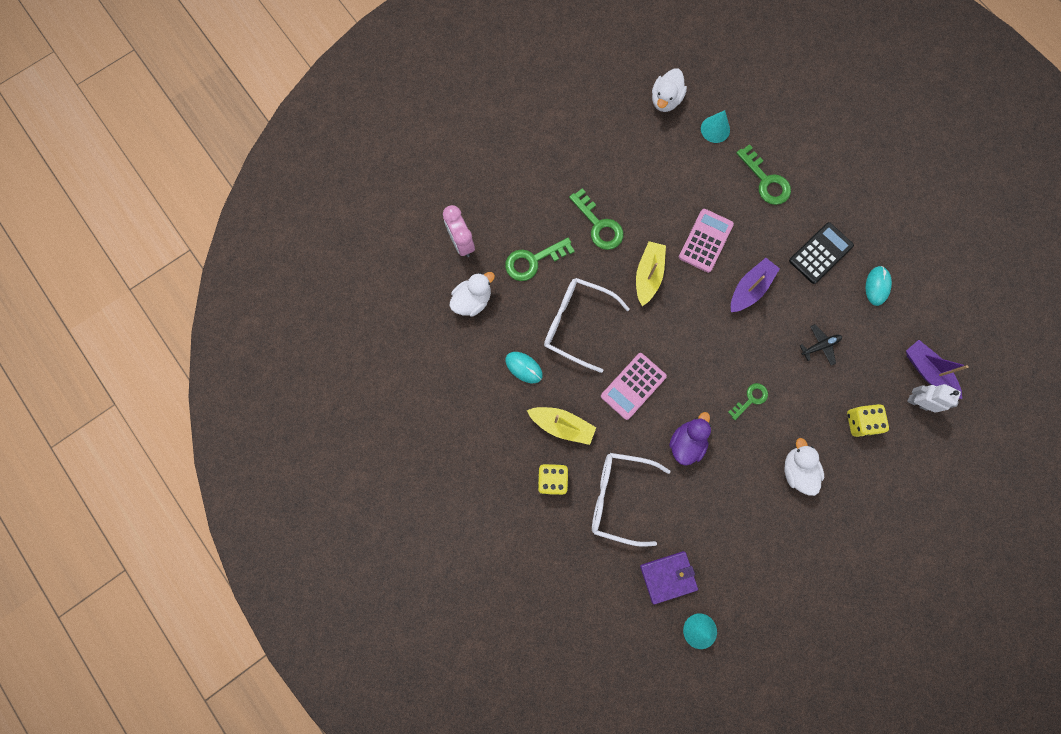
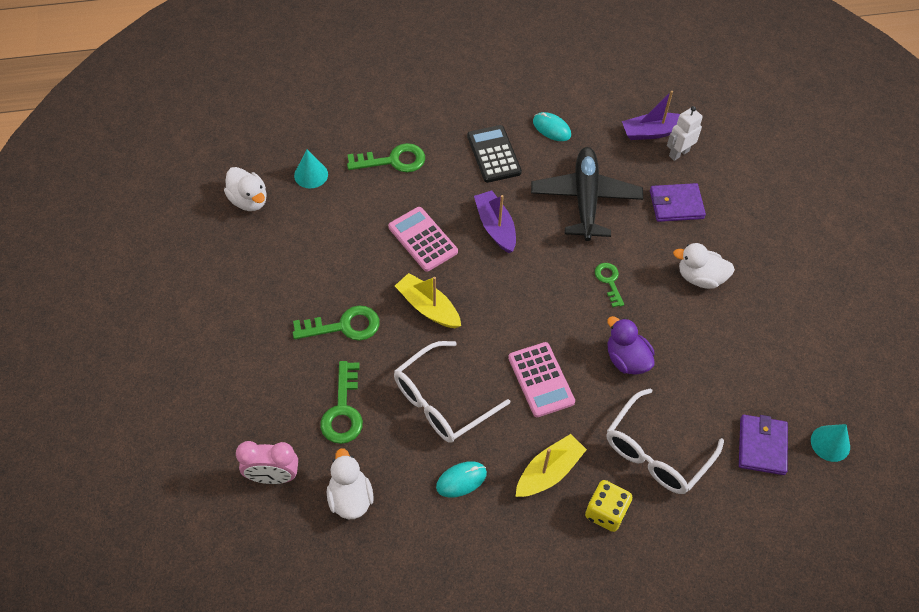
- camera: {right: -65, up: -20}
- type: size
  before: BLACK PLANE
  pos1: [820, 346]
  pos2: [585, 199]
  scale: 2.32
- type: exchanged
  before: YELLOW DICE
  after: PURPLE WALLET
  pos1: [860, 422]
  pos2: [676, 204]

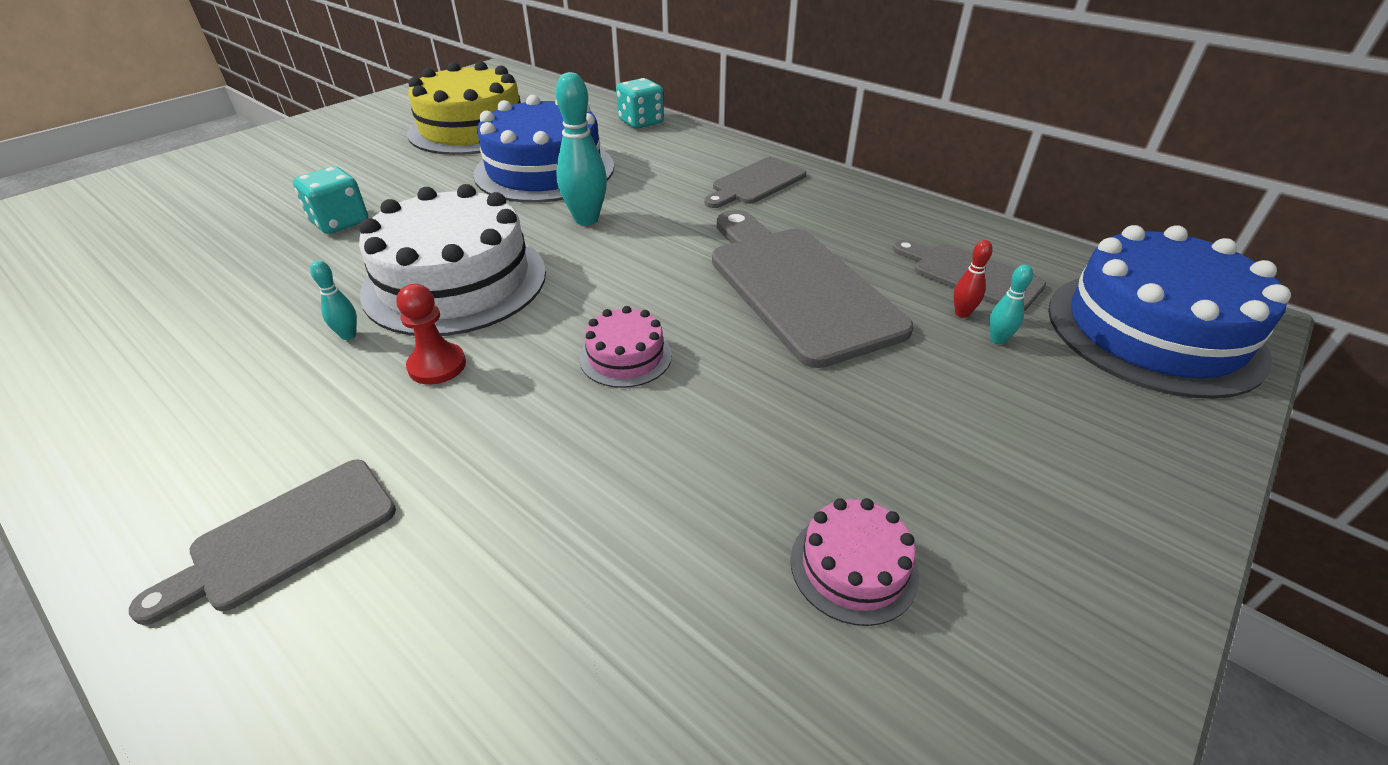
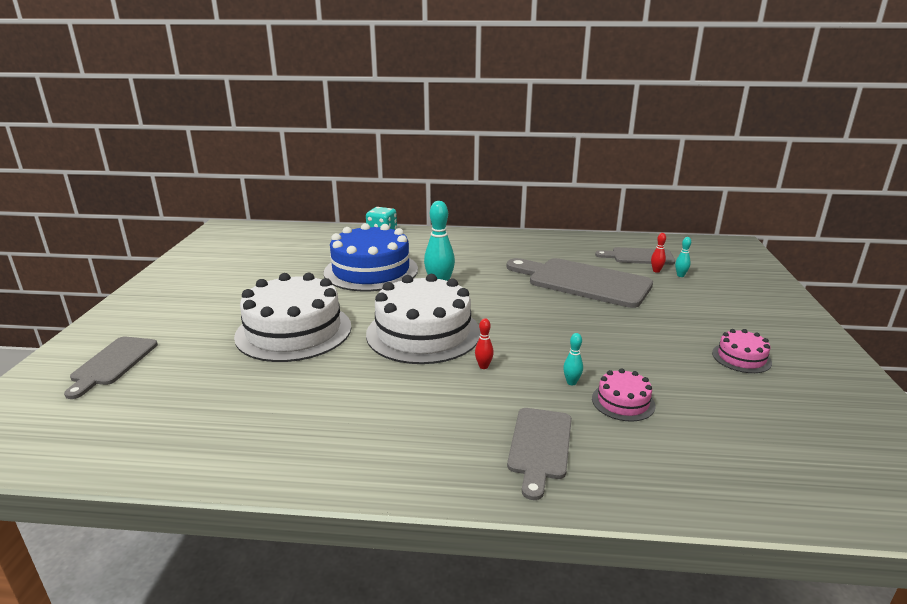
- camera: {right: -35, up: -15}
- type: relocated
  before: GREY CUTTING BOARD
  pos1: [755, 183]
  pos2: [112, 363]
- type: exchanged
  before: TURQUOISE DICE
  after: WHITE CAKE
  pos1: [340, 222]
  pos2: [294, 331]
- type: exchanged
  before: RED PAWN
  after: RED BOWLING PIN
  pos1: [437, 366]
  pos2: [483, 366]
- type: relocated
  before: TURQUOISE BOWLING PIN
  pos1: [348, 335]
  pos2: [571, 382]
- type: relocated
  before: PINK CAKE
  pos1: [625, 356]
  pos2: [623, 402]
- type: missing
  before: YELLOW CAKE
  pos1: [472, 129]
- type: missing
  before: BLUE CAKE
  pos1: [1153, 331]

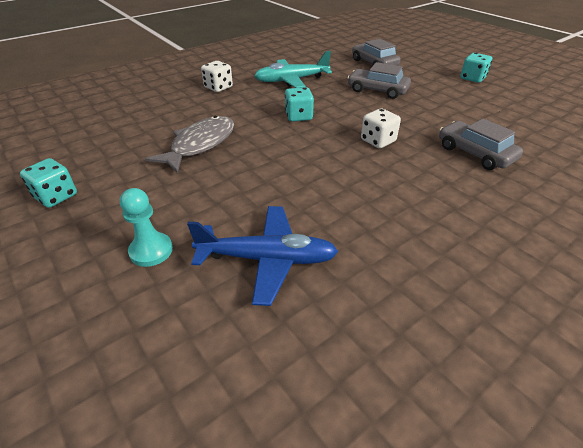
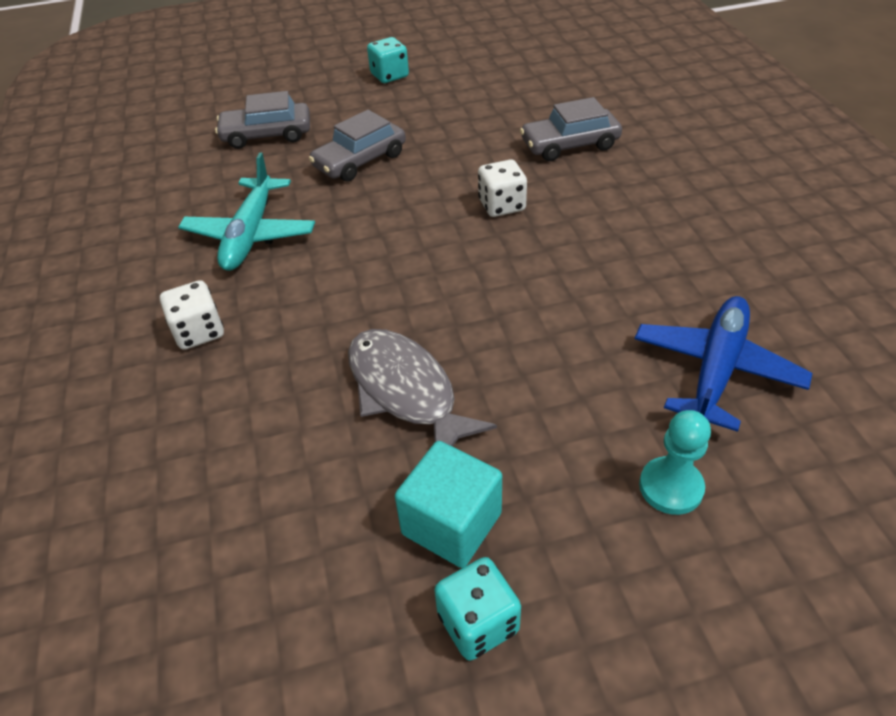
- camera: {right: -65, up: 5}
- type: appeared
  after: TURQUOISE CUBE
  pos2: [451, 523]
- type: missing
  before: TURQUOISE DICE
  pos1: [298, 116]

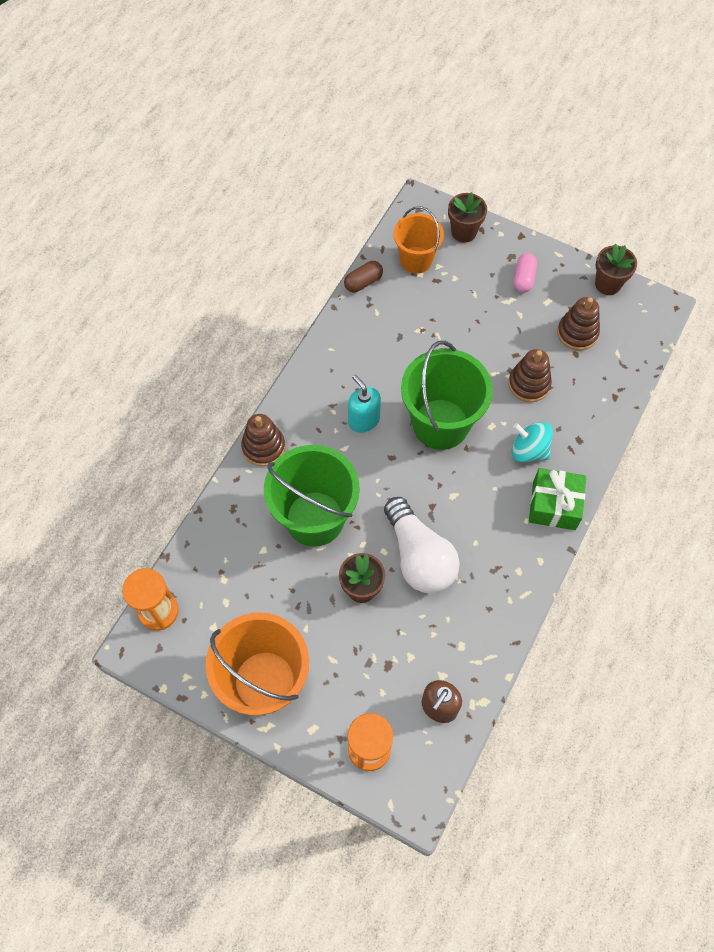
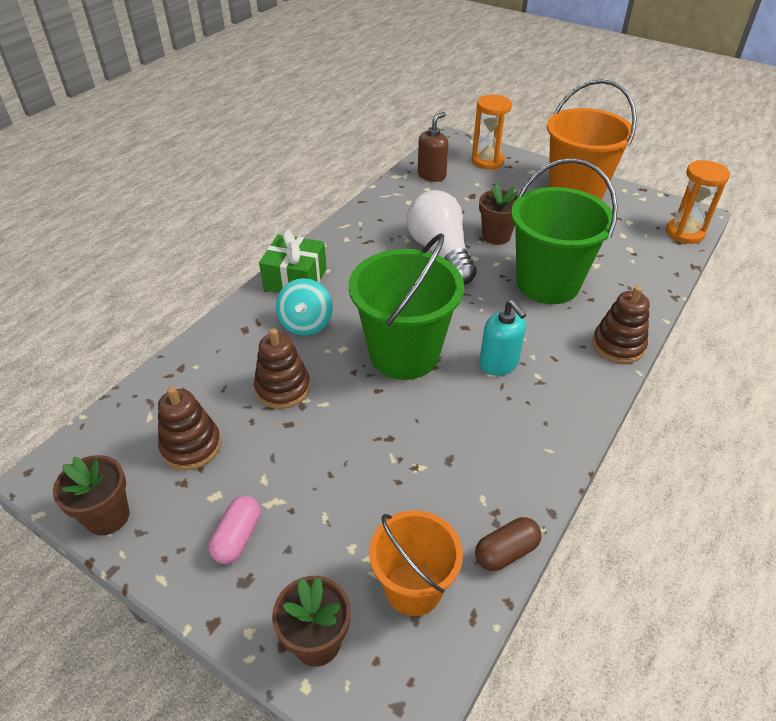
- camera: {right: -175, up: -20}
- type: spun
  before: TURQUOISE SPINNING TOP
  pos1: [529, 450]
  pos2: [306, 323]
  turn: 60

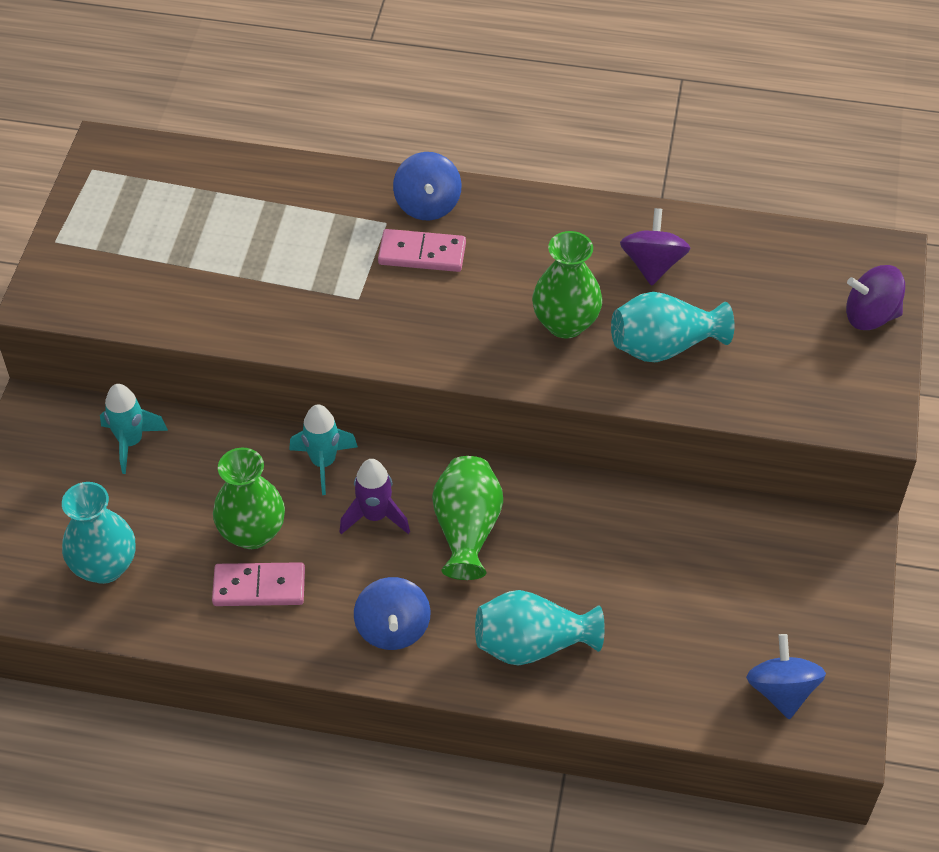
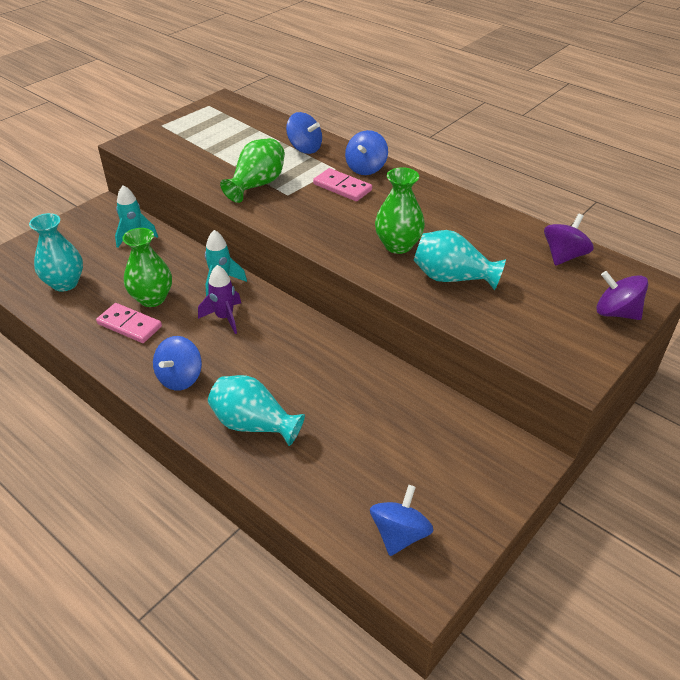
- camera: {right: 30, up: -10}
- type: relocated
  before: GREEN VASE
  pos1: [467, 530]
  pos2: [257, 185]
- type: appeared
  after: BLUE SPINNING TOP
  pos2: [304, 148]
- type: relocated
  before: PURPLE SPINNING TOP
  pos1: [652, 264]
  pos2: [564, 256]

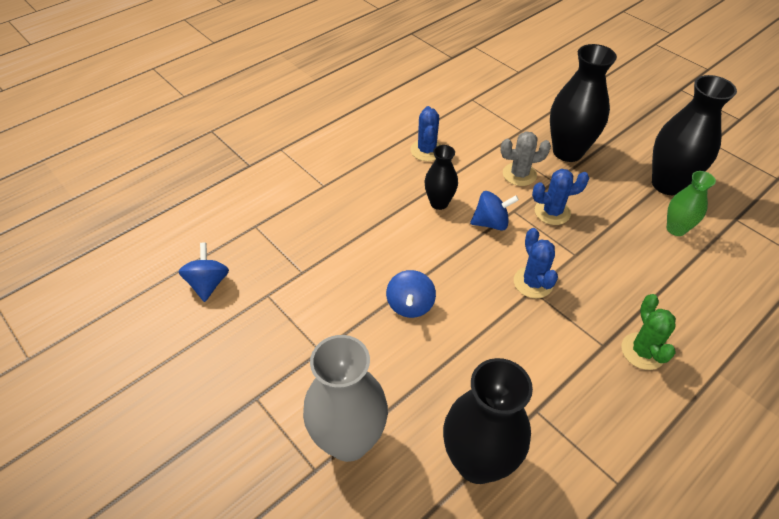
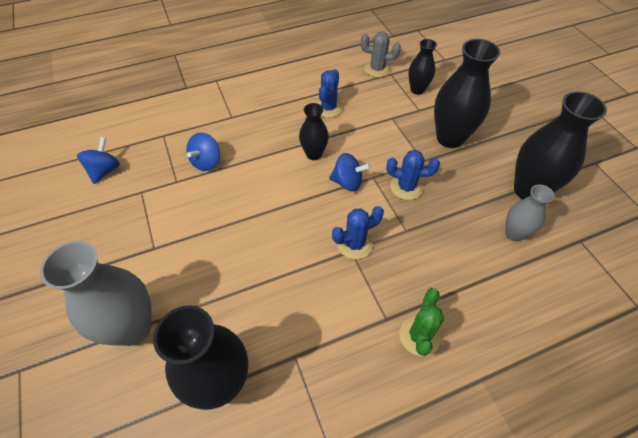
- camera: {right: 20, up: 5}
- type: relocated
  before: BLUE SPINNING TOP
  pos1: [410, 305]
  pos2: [206, 162]
- type: spun
  before: BLUE CACTUS
  pos1: [533, 282]
  pos2: [355, 244]
  turn: 60
- type: relocated
  before: GREY CACTUS
  pos1: [519, 174]
  pos2: [377, 69]
- type: appeared
  after: BLACK VASE
  pos2: [417, 90]
- type: colour
  before: GREEN VASE
  after: GREY VASE
  pos1: [676, 229]
  pos2: [514, 233]

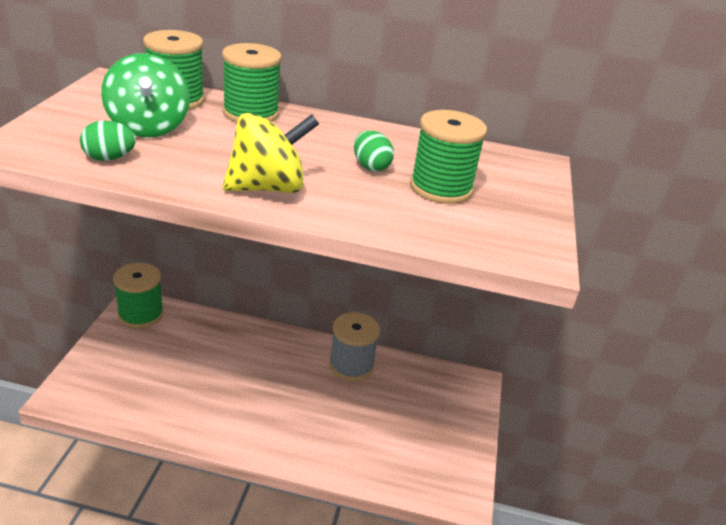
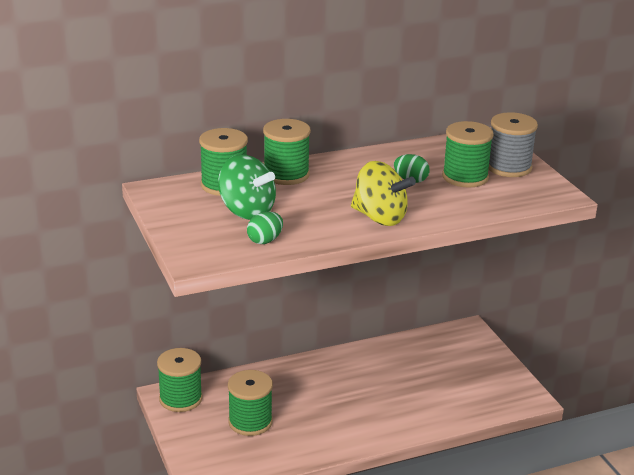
- camera: {right: -30, up: -5}
- type: appeared
  after: GREEN SPOOL
  pos2: [250, 422]
- type: spun
  before: YELLOW SPINNING TOP
  pos1: [268, 187]
  pos2: [380, 218]
  turn: 90
- type: relocated
  before: GREY SPOOL
  pos1: [351, 365]
  pos2: [509, 167]

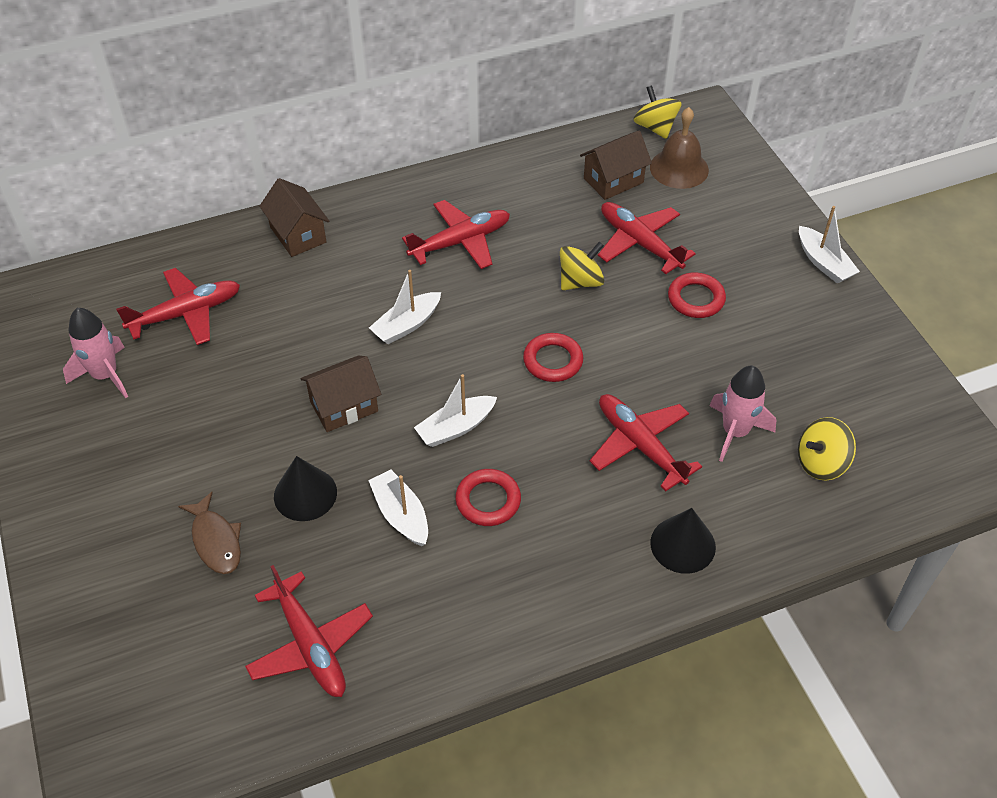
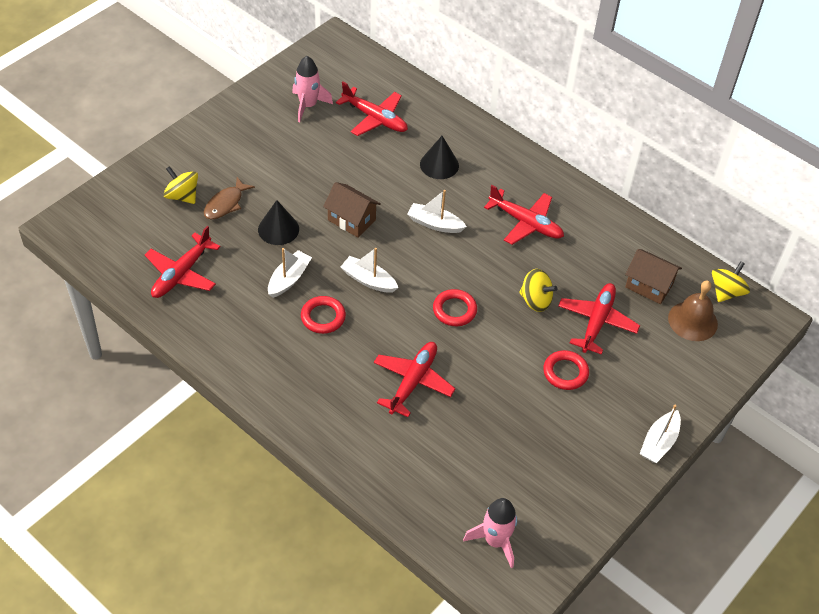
- camera: {right: 60, up: 0}
- type: relocated
  before: YELLOW SPINNING TOP
  pos1: [821, 463]
  pos2: [182, 196]
- type: relocated
  before: BLACK CONE
  pos1: [683, 544]
  pos2: [439, 165]
- type: relocated
  before: PINK ROCKET
  pos1: [735, 432]
  pos2: [495, 541]
- type: missing
  before: BROWN HOUSE
  pos1: [298, 235]

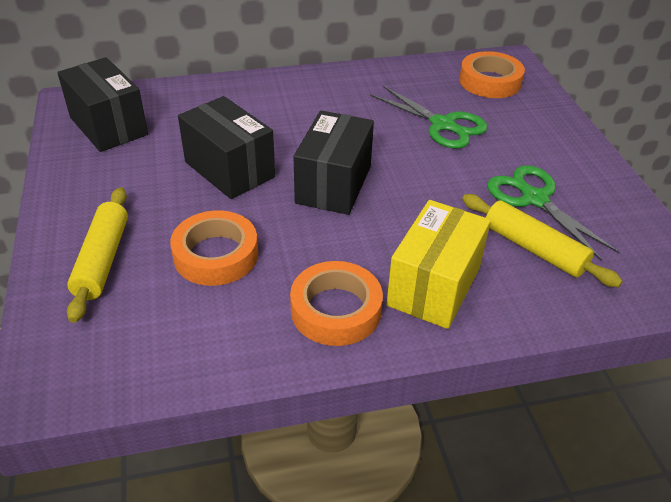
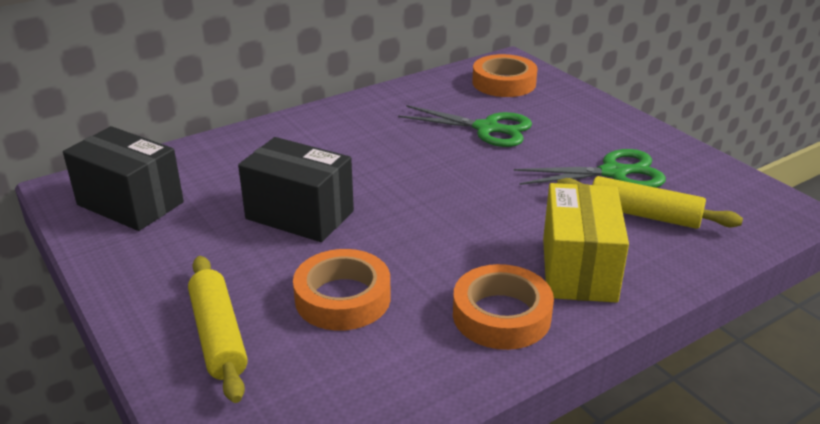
- camera: {right: -20, up: -10}
- type: spun
  before: GREEN SCISSORS
  pos1: [534, 199]
  pos2: [614, 173]
  turn: 135
- type: missing
  before: BLACK BOX
  pos1: [333, 184]

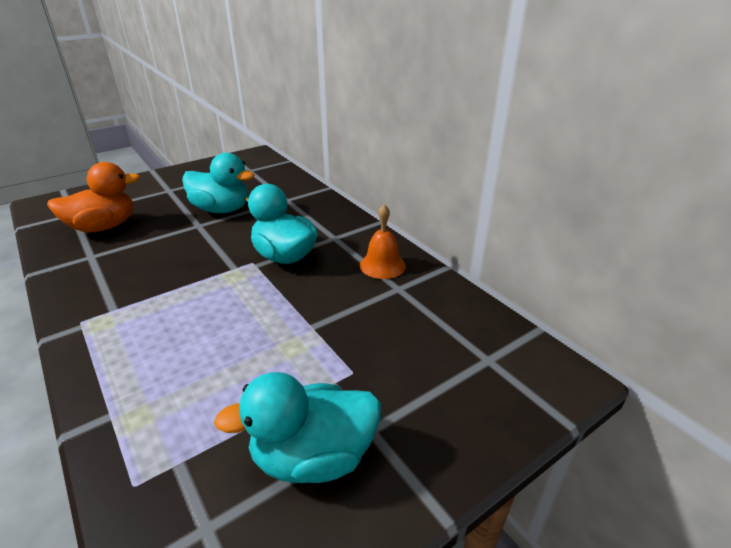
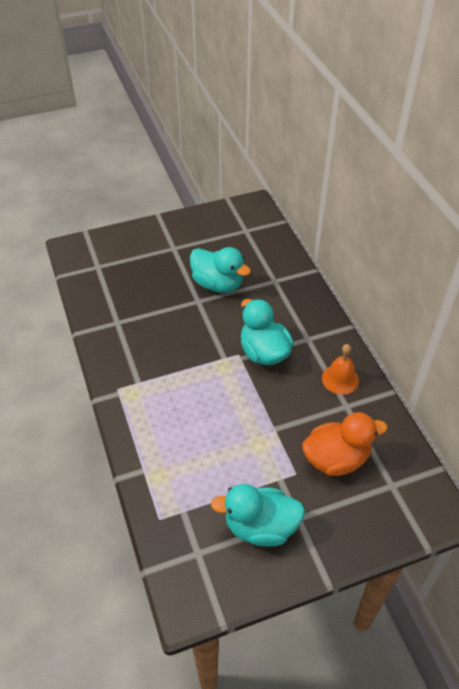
- camera: {right: 15, up: 15}
- type: relocated
  before: ORANGE DUCK
  pos1: [104, 227]
  pos2: [336, 459]

